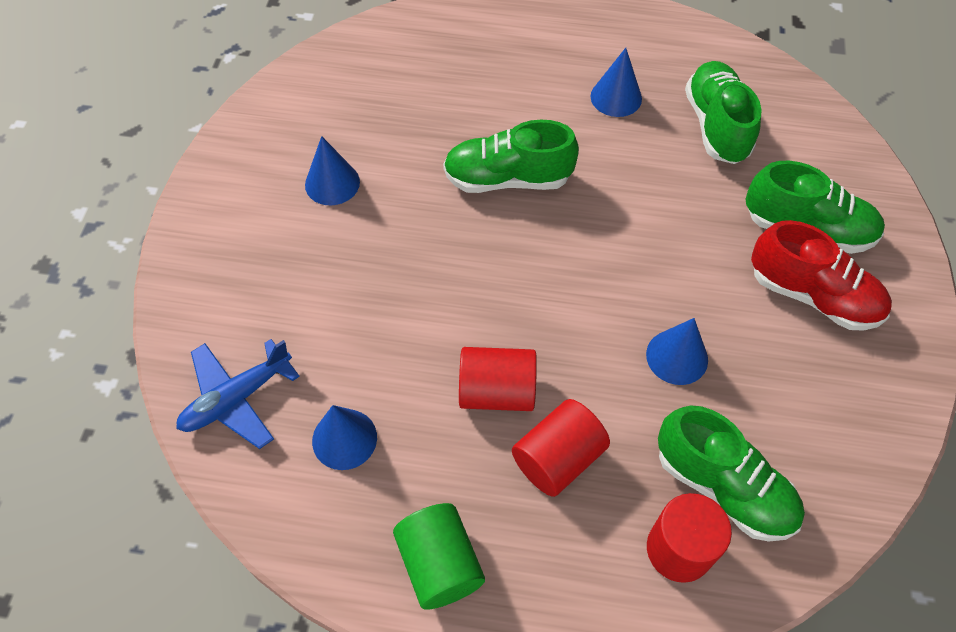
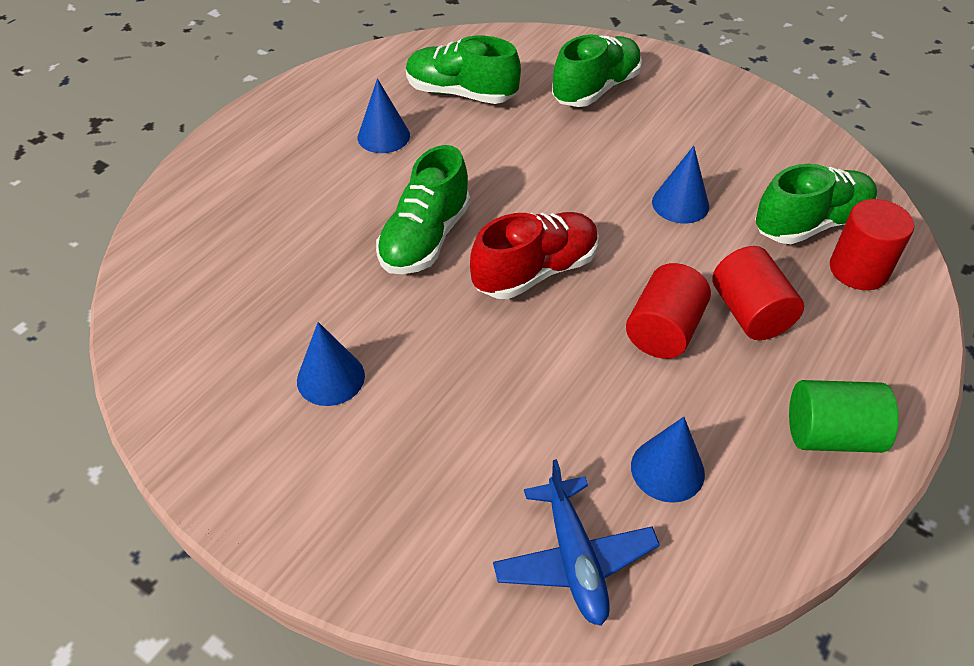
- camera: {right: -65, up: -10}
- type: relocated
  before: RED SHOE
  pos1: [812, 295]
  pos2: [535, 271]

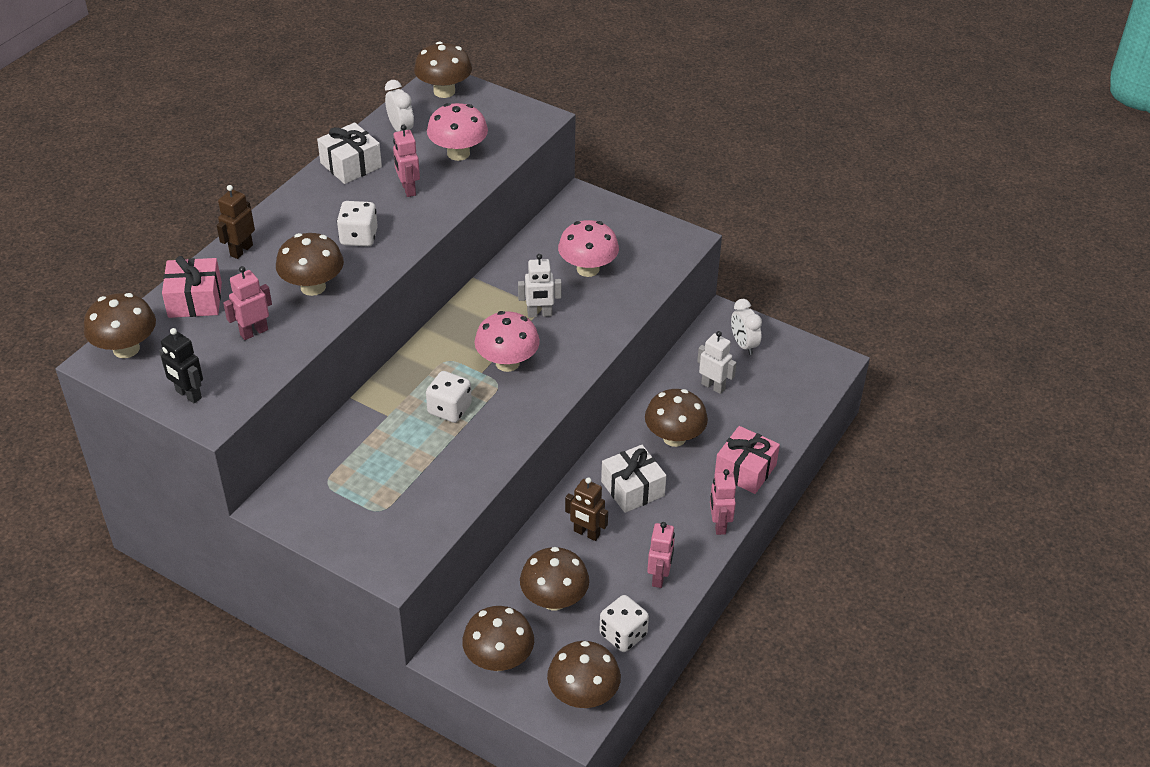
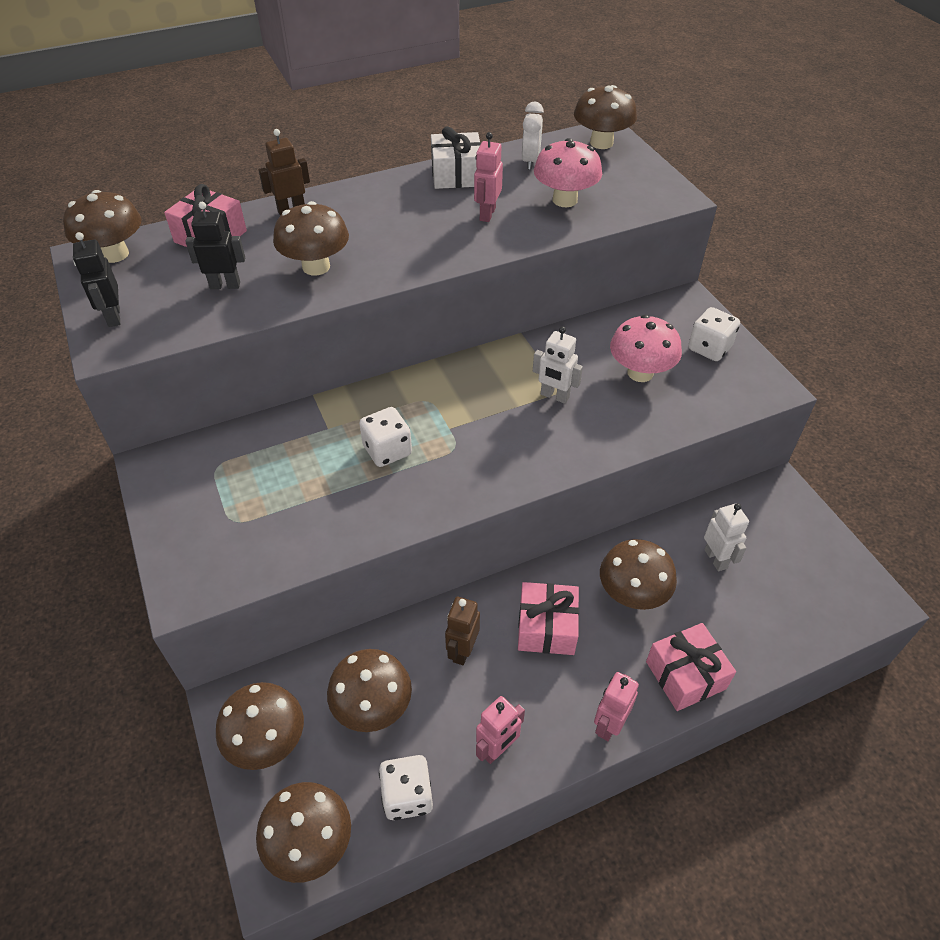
- camera: {right: 35, up: 5}
- type: colour
  before: PINK ROBOT
  after: BLACK ROBOT
  pos1: [254, 332]
  pos2: [225, 285]
- type: spun
  before: BROWN ROBOT
  pos1: [586, 533]
  pos2: [462, 650]
  turn: 45
- type: colour
  before: WHITE GIFT
  after: PINK GIFT
  pos1: [632, 488]
  pos2: [546, 627]
- type: relocated
  before: WHITE DICE
  pos1: [359, 237]
  pos2: [709, 348]
- type: missing
  before: PINK MUSHROOM
  pos1: [507, 363]
- type: missing
  before: WHITE CLOCK
  pos1: [743, 345]

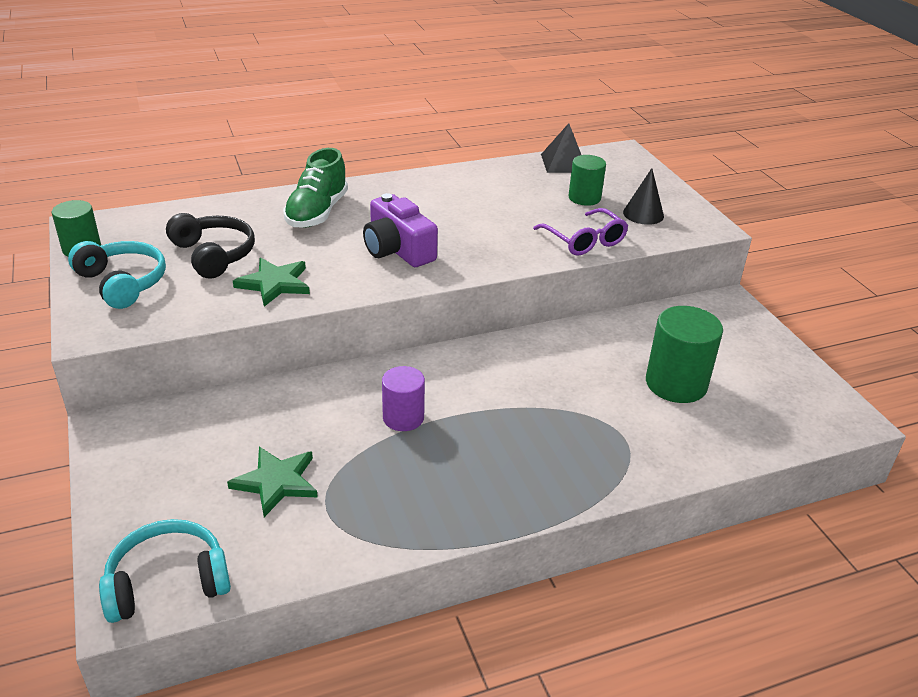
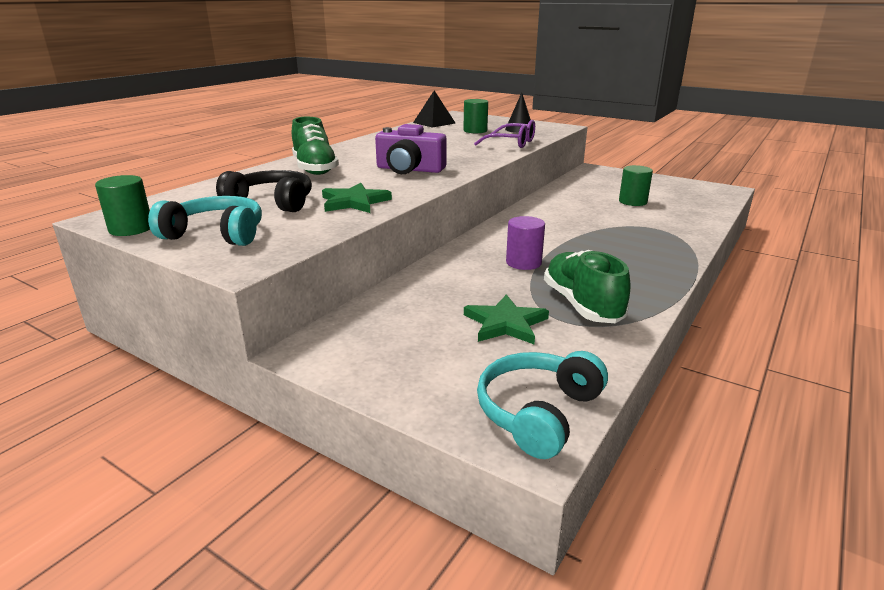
- camera: {right: -35, up: -10}
- type: appeared
  after: GREEN SHOE
  pos2: [582, 305]
- type: size
  before: GREEN CYLINDER
  pos1: [676, 383]
  pos2: [632, 201]
  scale: 0.63

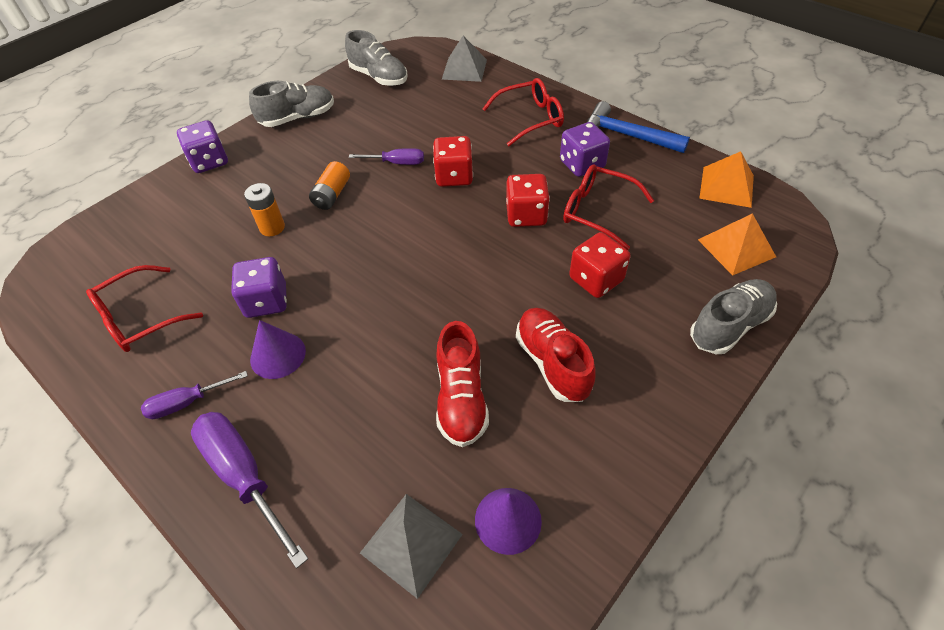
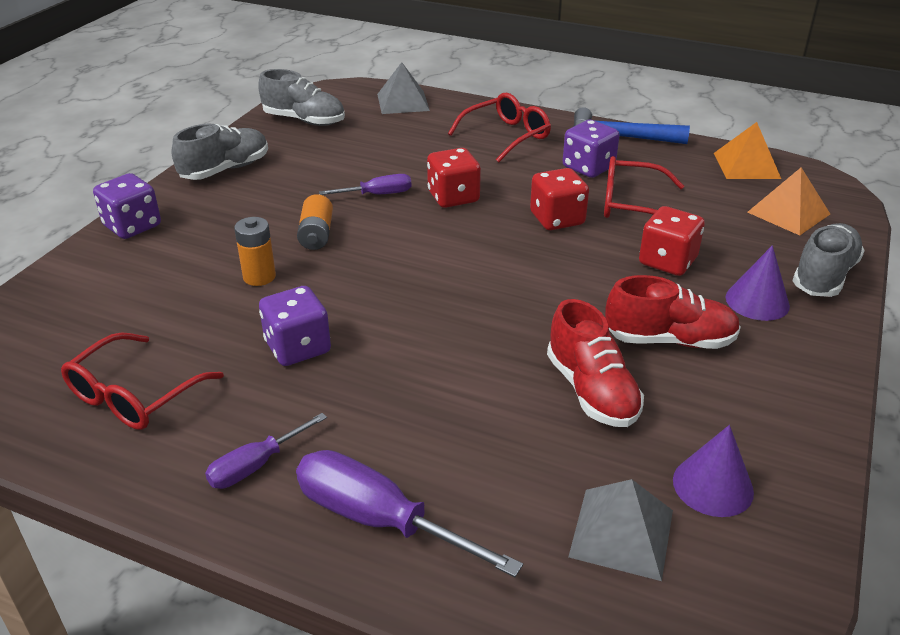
- camera: {right: -20, up: -15}
- type: spun
  before: RED SHOE
  pos1: [552, 363]
  pos2: [669, 340]
  turn: 135
- type: relocated
  before: PURPLE CONE
  pos1: [278, 355]
  pos2: [757, 301]

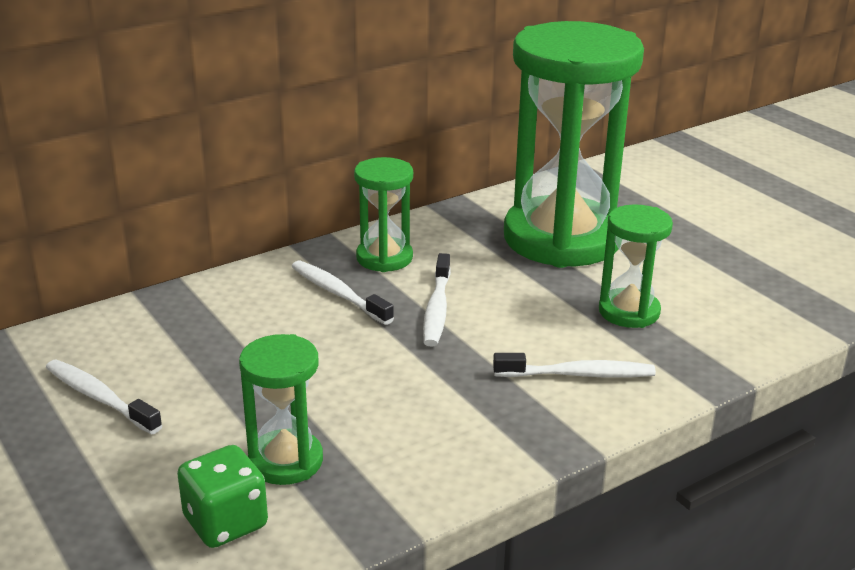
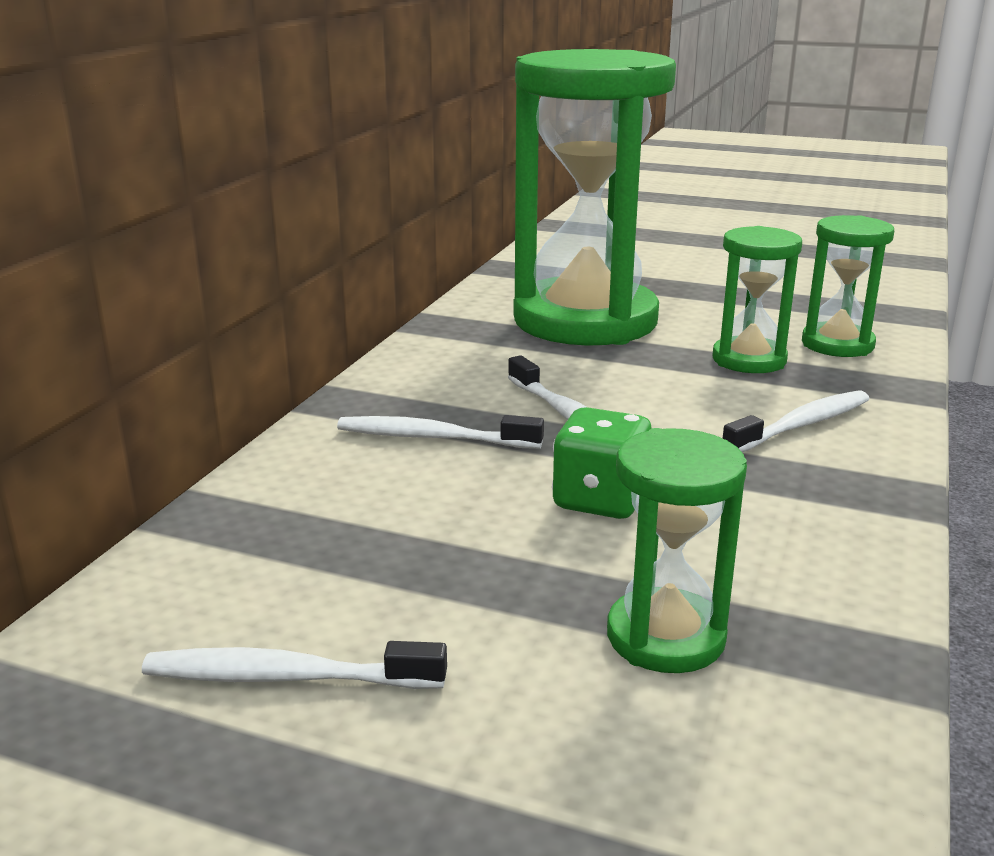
- camera: {right: -35, up: -5}
- type: relocated
  before: GREEN DICE
  pos1: [225, 522]
  pos2: [600, 500]
- type: relocated
  before: GREEN HOURGLASS
  pos1: [384, 258]
  pos2: [837, 344]

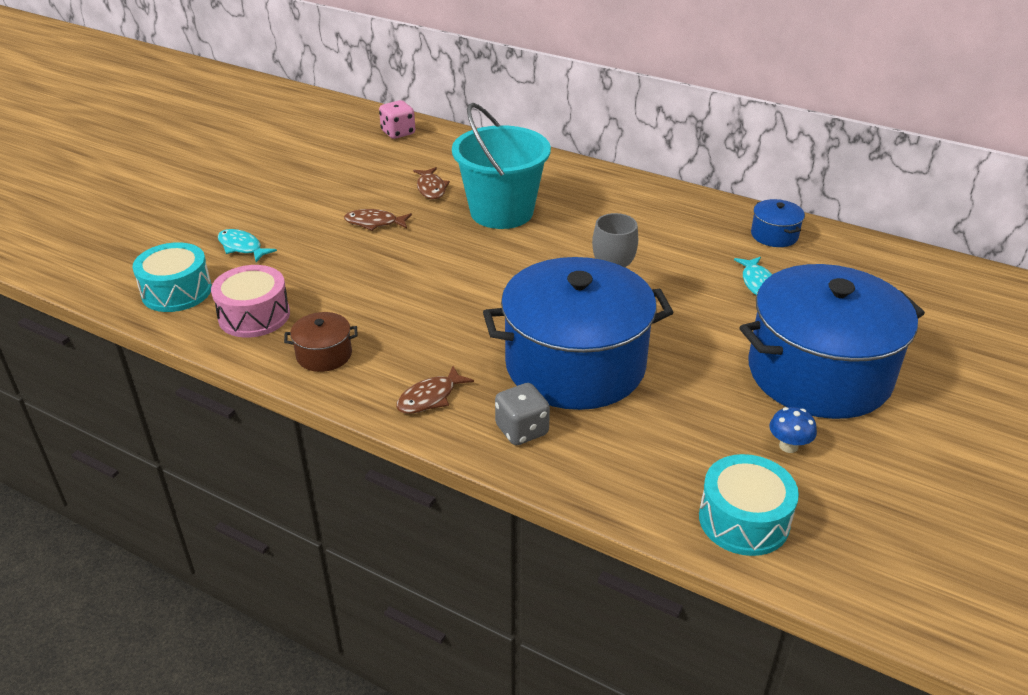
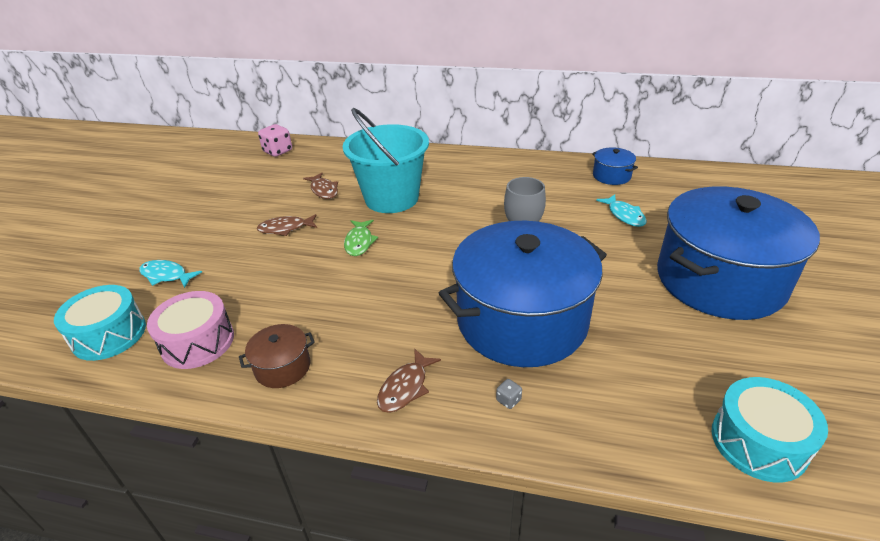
- camera: {right: -15, up: 0}
- type: appeared
  after: GREEN FISH
  pos2: [359, 242]
- type: size
  before: GREY DICE
  pos1: [522, 430]
  pos2: [508, 400]
  scale: 0.46
- type: missing
  before: BLUE MUSHROOM
  pos1: [788, 446]

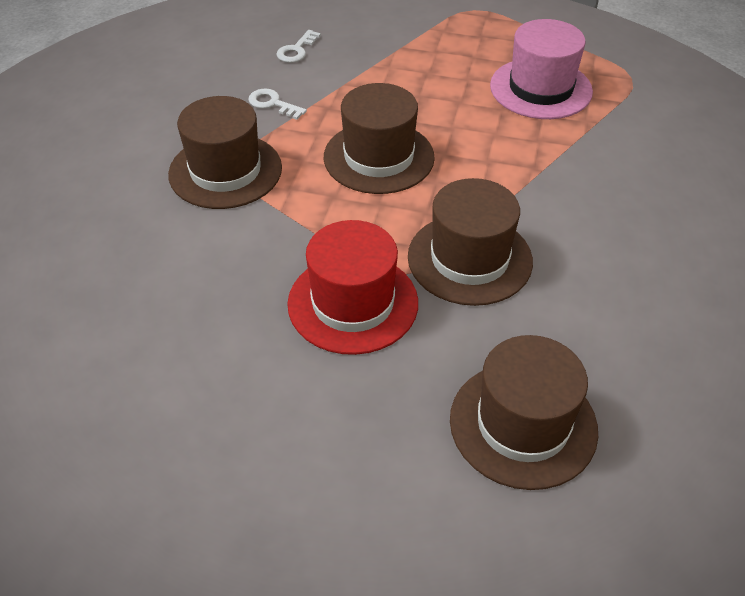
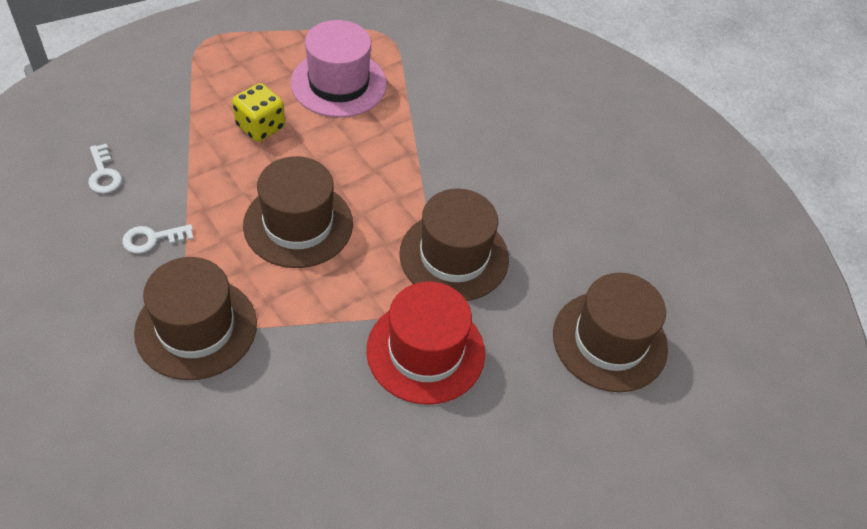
- camera: {right: -55, up: 5}
- type: appeared
  after: YELLOW DICE
  pos2: [260, 127]

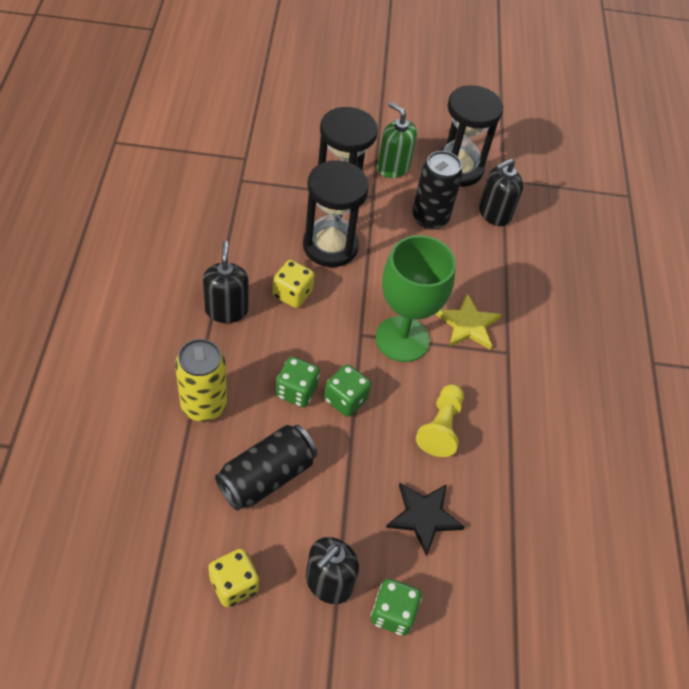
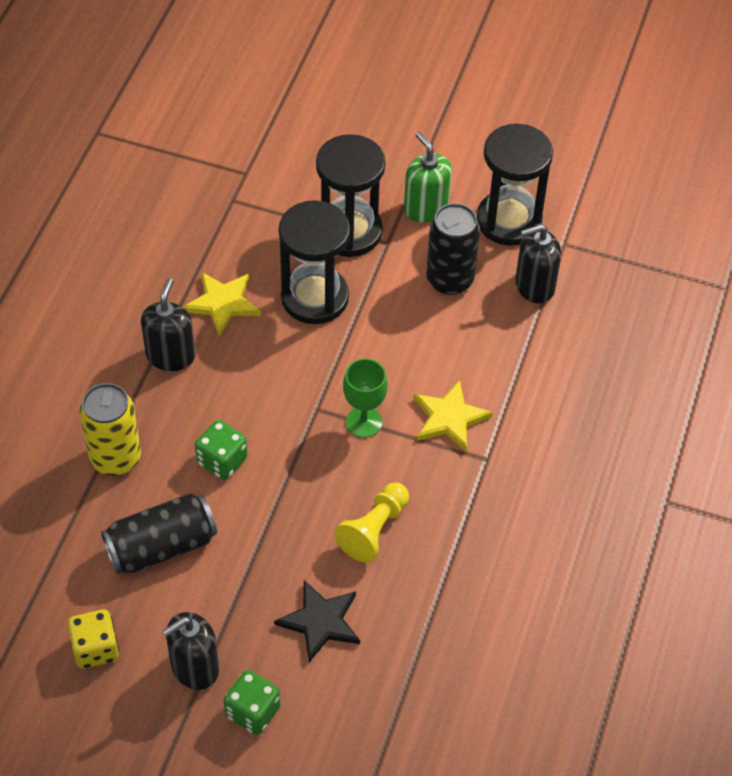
- camera: {right: 20, up: 0}
- type: appeared
  after: YELLOW STAR
  pos2: [222, 303]
- type: size
  before: GREEN GOBLET
  pos1: [402, 339]
  pos2: [364, 422]
  scale: 0.56
- type: missing
  before: YELLOW DICE
  pos1: [292, 294]
- type: missing
  before: GREEN DICE
  pos1: [345, 399]

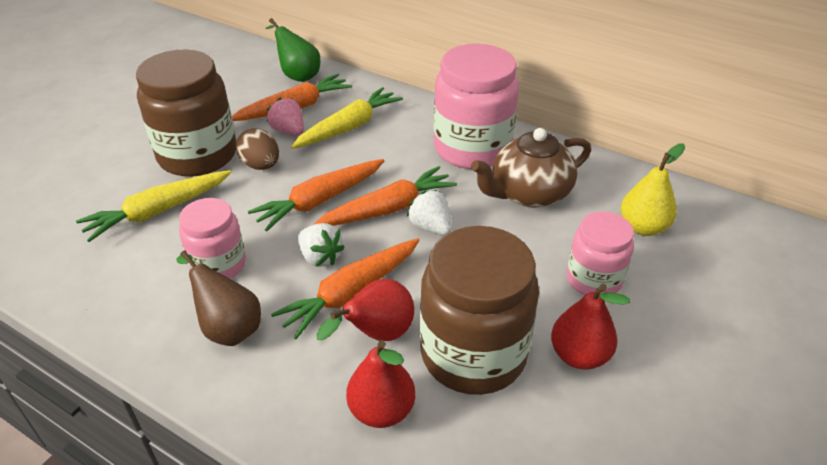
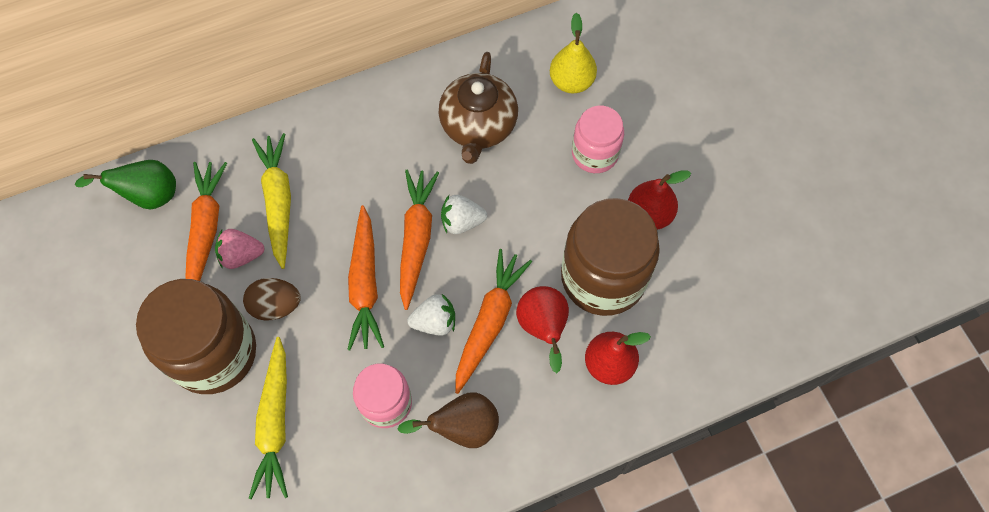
- camera: {right: -55, up: 25}
- type: spun
  before: ORANGE CARROT
  pos1: [350, 293]
  pos2: [489, 322]
  turn: -150
- type: missing
  before: PINK JAR
  pos1: [472, 148]

